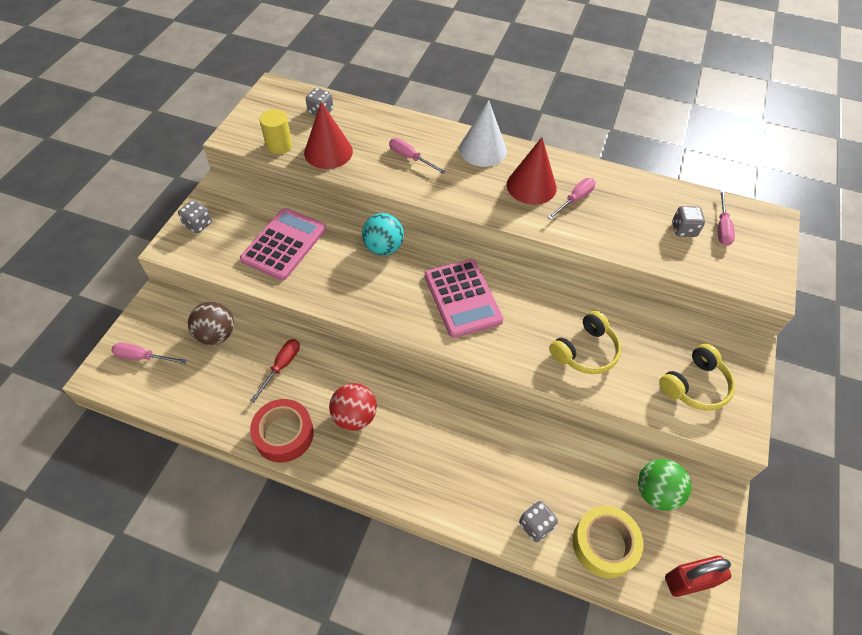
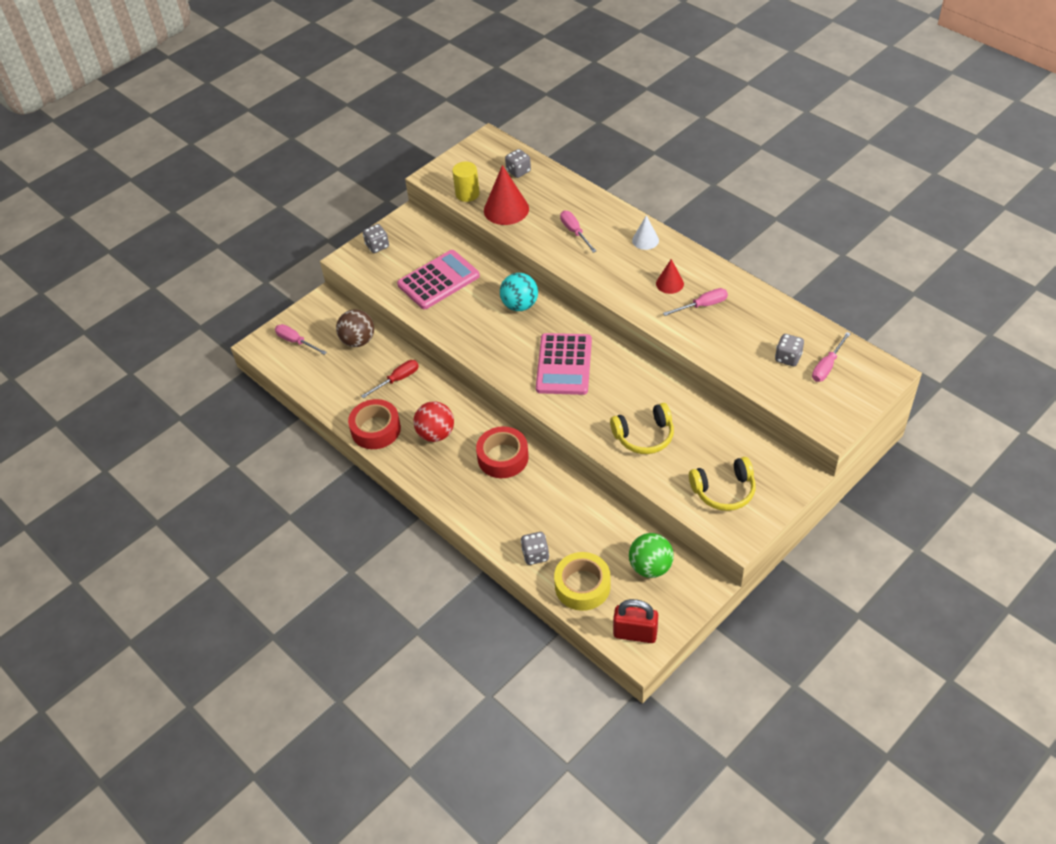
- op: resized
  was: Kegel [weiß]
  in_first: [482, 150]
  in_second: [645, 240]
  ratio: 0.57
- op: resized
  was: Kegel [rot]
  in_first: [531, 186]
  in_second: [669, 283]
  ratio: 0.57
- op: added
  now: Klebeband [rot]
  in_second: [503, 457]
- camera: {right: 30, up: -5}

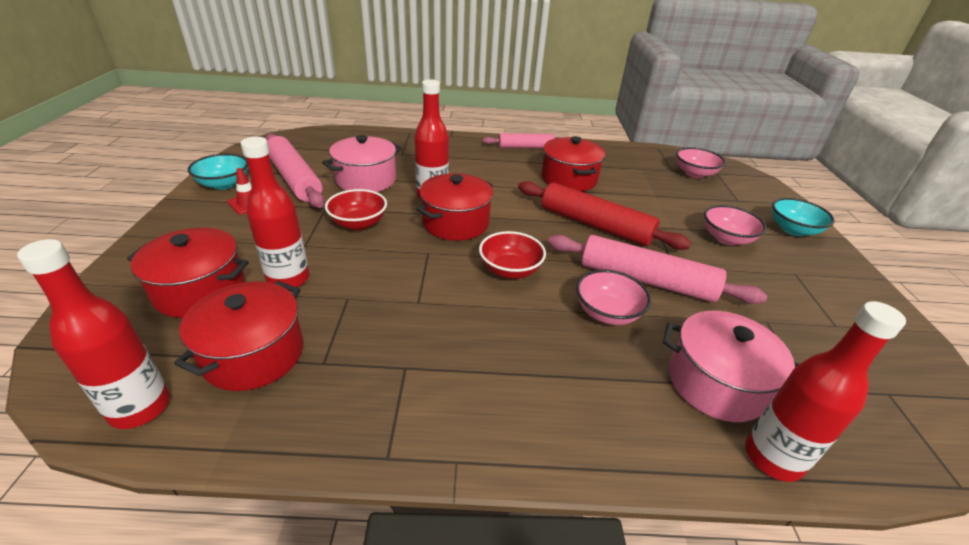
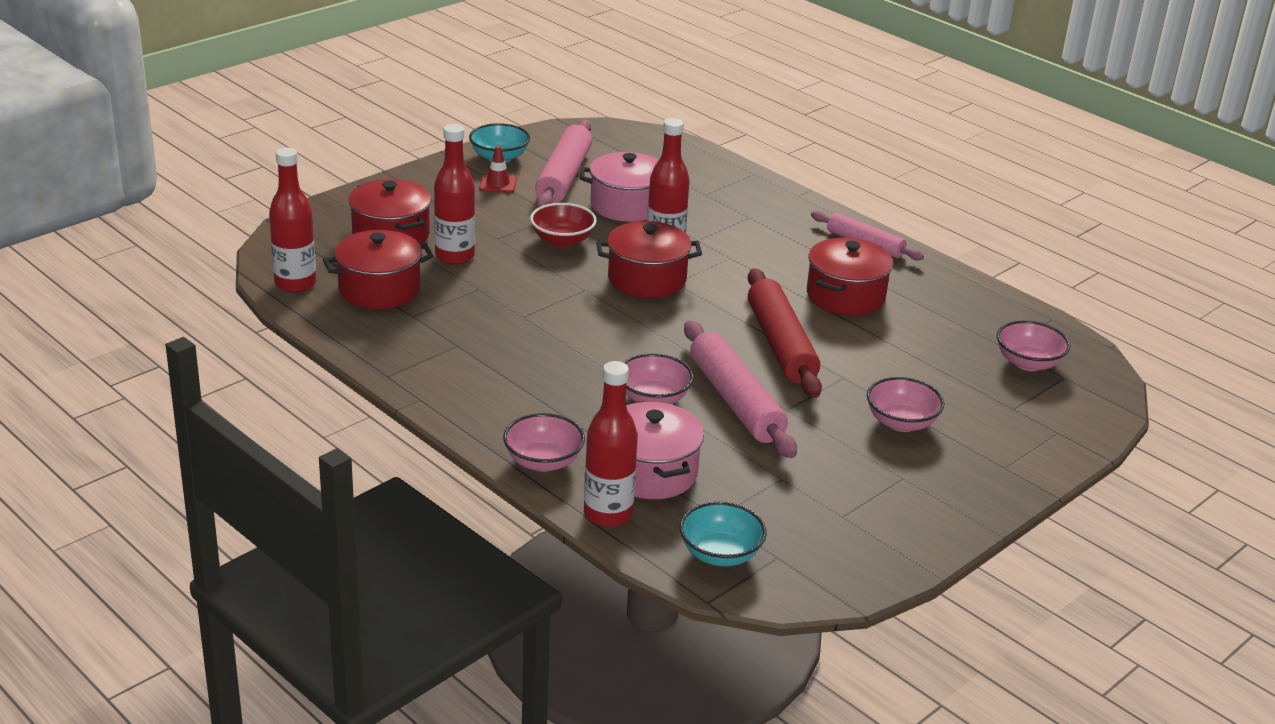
- op: removed
  was: Schüssel [rot]
  in_first: [510, 270]
- op: moved
  was: Schüssel [türkis]
  in_first: [793, 230]
  in_second: [720, 554]
- op: added
  now: Schüssel [rosa]
  in_second: [543, 462]
- camera: {right: 45, up: -5}

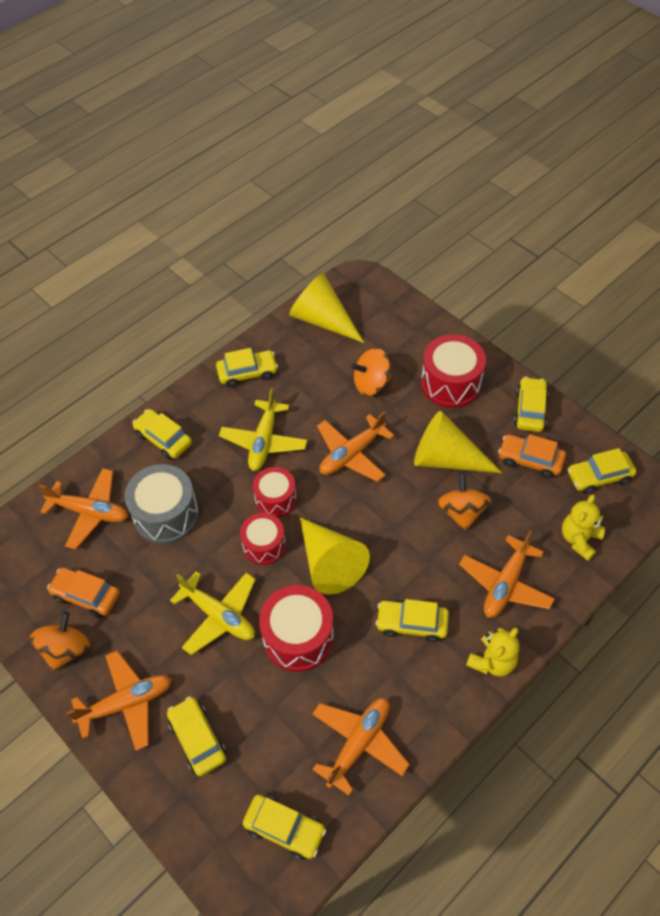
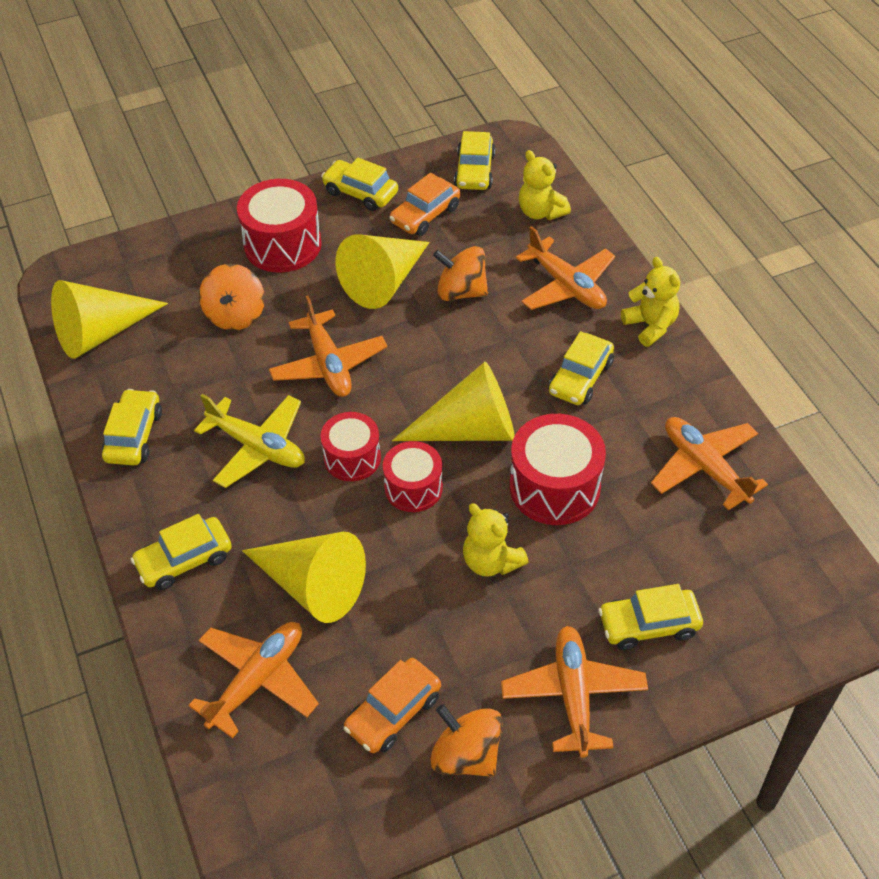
- op: replaced
  was: Trommel [grau]
  now: Kegel [gelb]
  in_first: [166, 515]
  in_second: [312, 585]
- op: replaced
  was: Flugzeug [gelb]
  now: Teddybär [gelb]
  in_first: [219, 615]
  in_second: [491, 561]
- op: removed
  was: Auto [gelb]
  in_first: [284, 829]
- camera: {right: -70, up: -5}

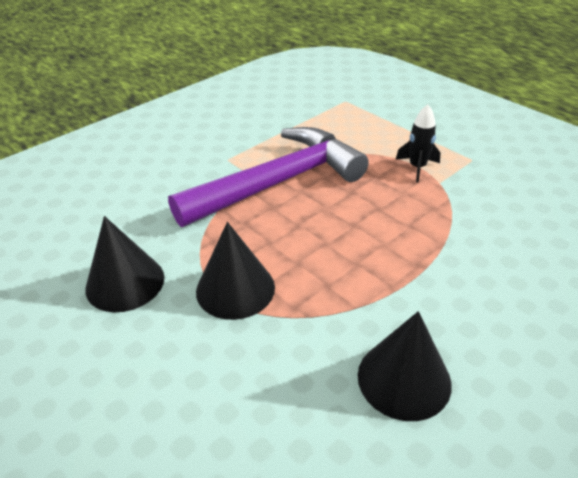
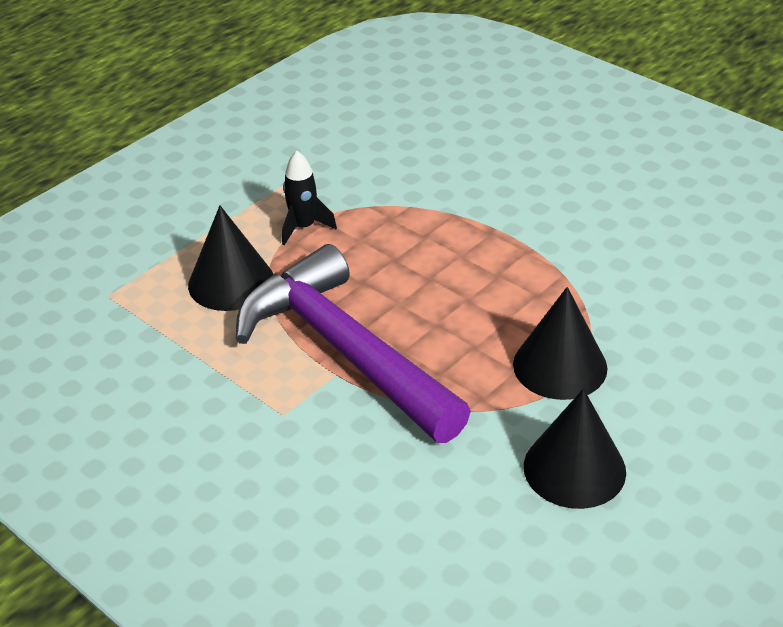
- op: moved
  was: Kegel [schwarz]
  in_first: [404, 379]
  in_second: [231, 282]
- camera: {right: -95, up: 0}

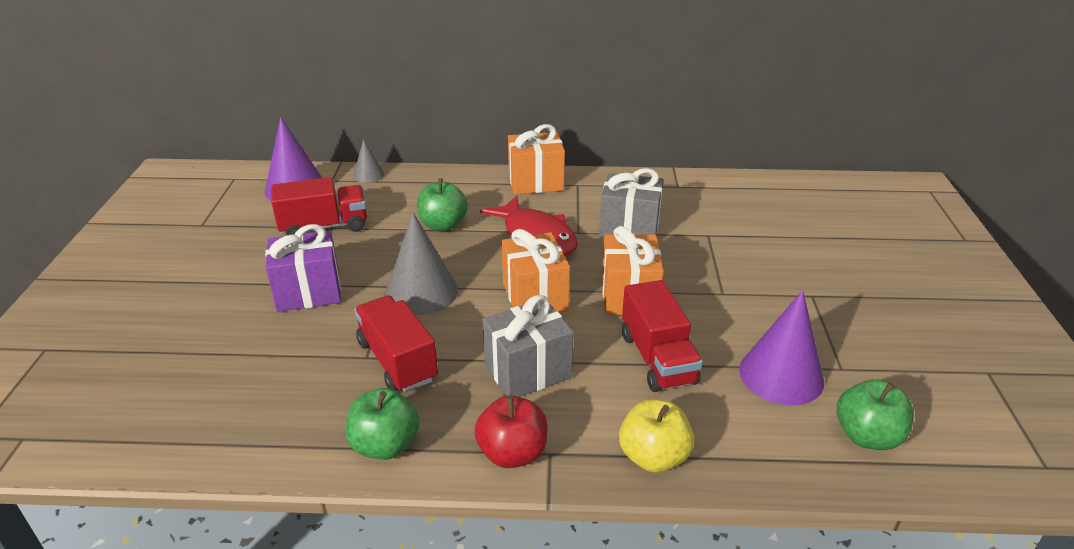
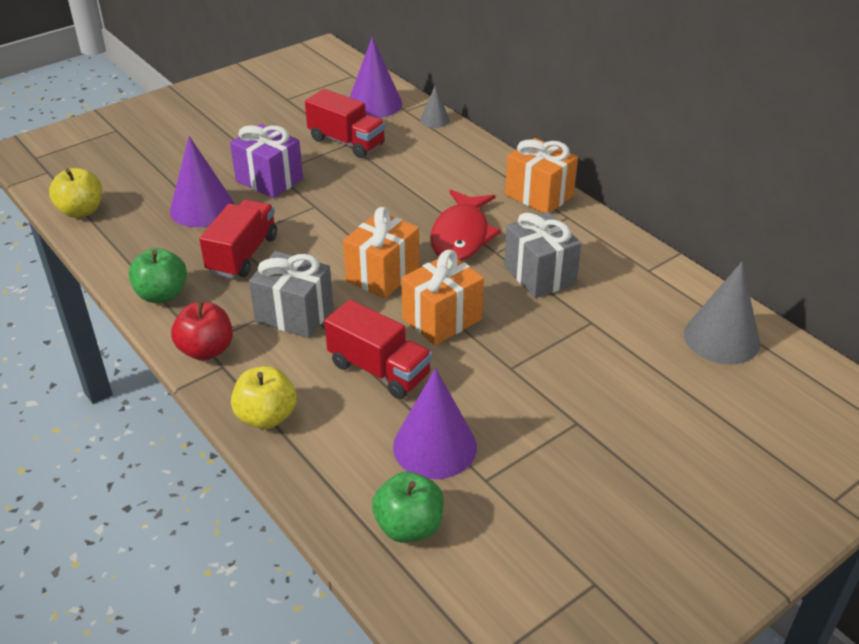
- op: moved
  was: Kegel [grau]
  in_first: [421, 292]
  in_second: [721, 338]
- op: removed
  was: Apfel [grün]
  in_first: [443, 225]
- op: turned
  was: Lastwagen [rot]
  in_first: [657, 358]
  in_second: [379, 370]
  clockwise: -90
- op: added
  now: Apfel [gelb]
  in_second: [81, 211]
- op: added
  now: Kegel [lila]
  in_second: [202, 208]
- camera: {right: 50, up: 5}

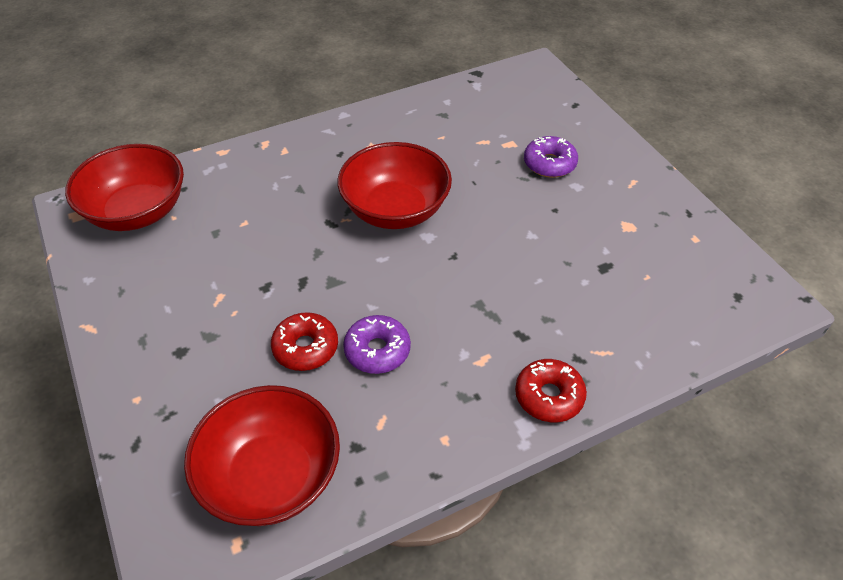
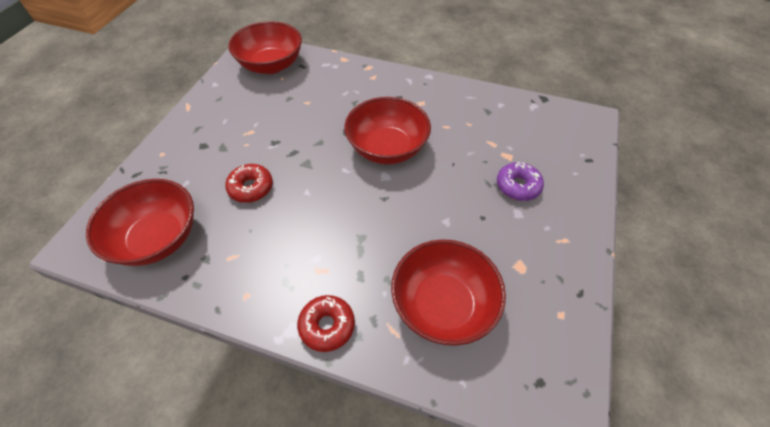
- op: removed
  was: Donut [lila]
  in_first: [377, 350]
- op: added
  now: Schüssel [rot]
  in_second: [443, 305]
- camera: {right: 45, up: 5}

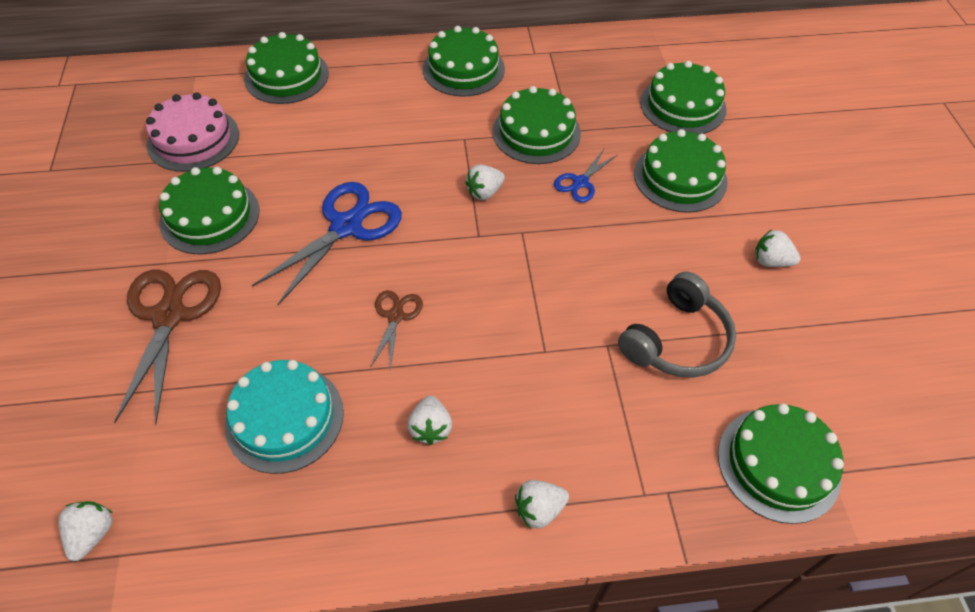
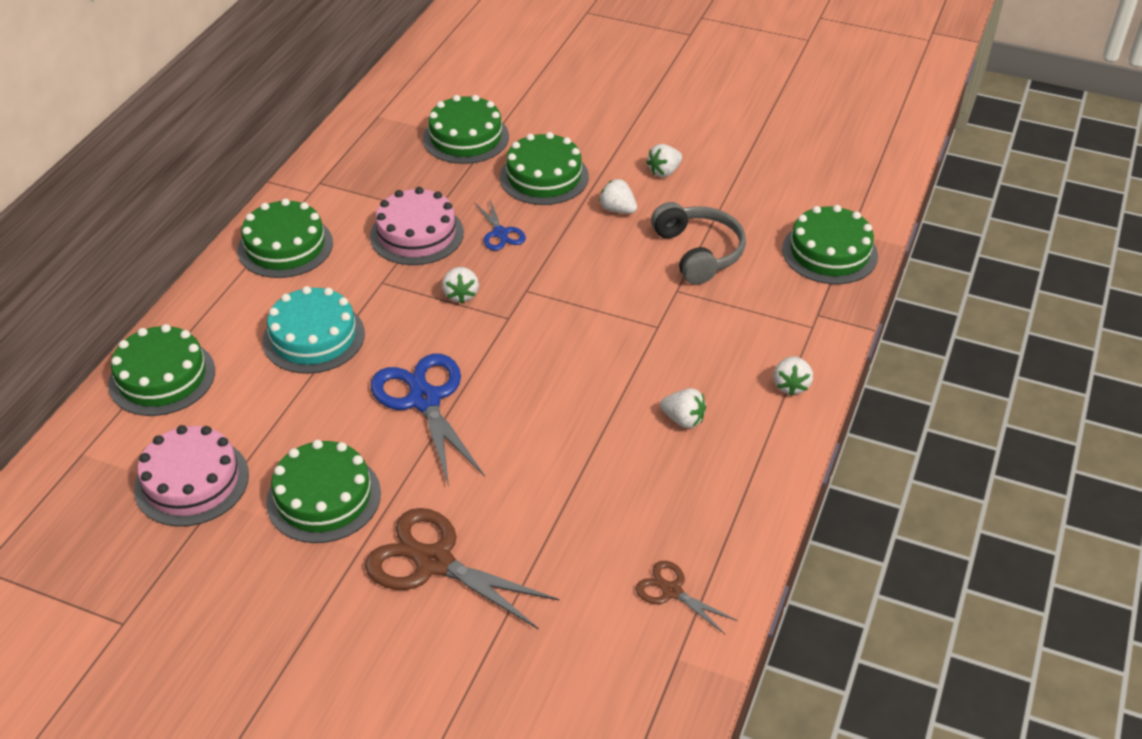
- op: moved
  was: Erdbeere [weiß]
  in_first: [93, 534]
  in_second: [617, 210]
- op: moved
  was: Kuchen [türkis]
  in_first: [284, 418]
  in_second: [313, 337]
- op: moved
  was: Schere [braun]
  in_first: [395, 316]
  in_second: [671, 591]
- op: recoloured
  was: Kuchen [grün]
  now: Kuchen [rosa]
  in_first: [536, 132]
  in_second: [417, 234]
- camera: {right: -60, up: -10}

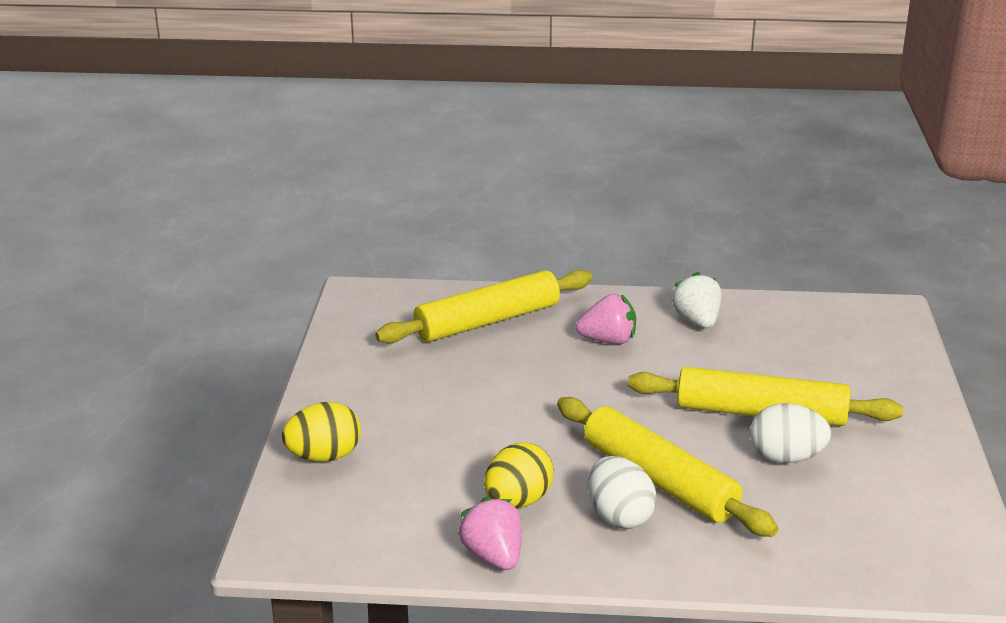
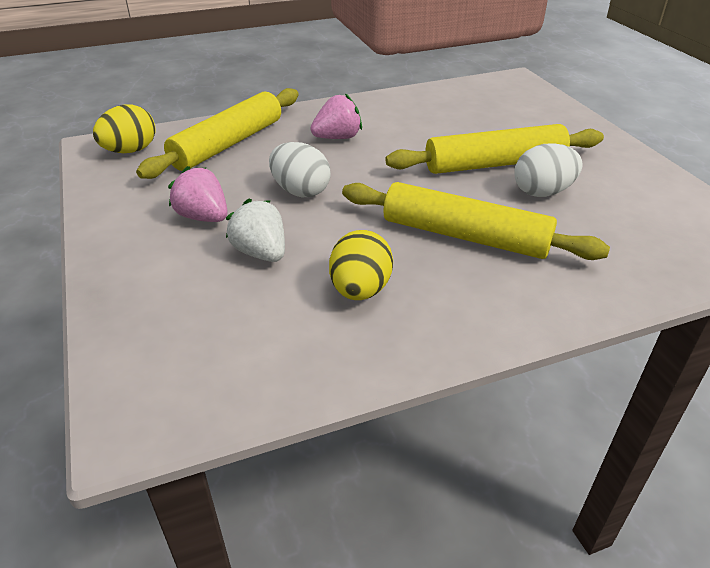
- op: moved
  was: Ei [gelb]
  in_first: [324, 456]
  in_second: [130, 151]
- op: moved
  was: Erdbeere [rosa]
  in_first: [493, 556]
  in_second: [203, 217]
- op: moved
  was: Ei [weiß]
  in_first: [619, 516]
  in_second: [300, 191]
- op: moved
  was: Erdbeere [weiß]
  in_first: [697, 321]
  in_second: [261, 253]
- camera: {right: -25, up: 10}

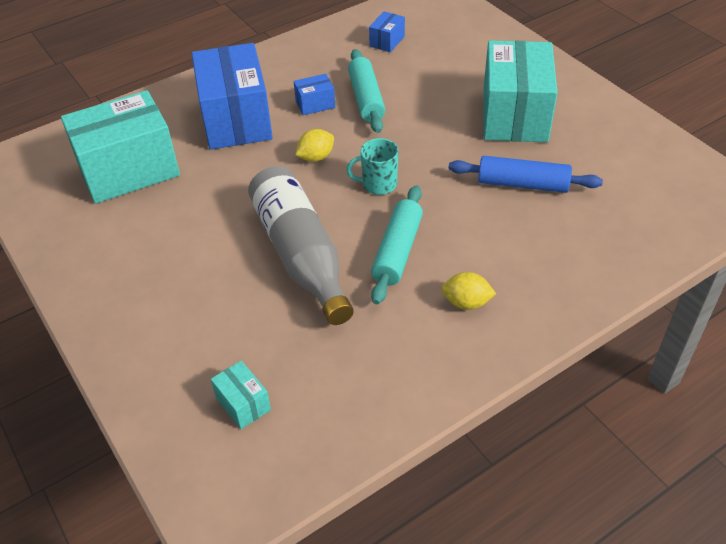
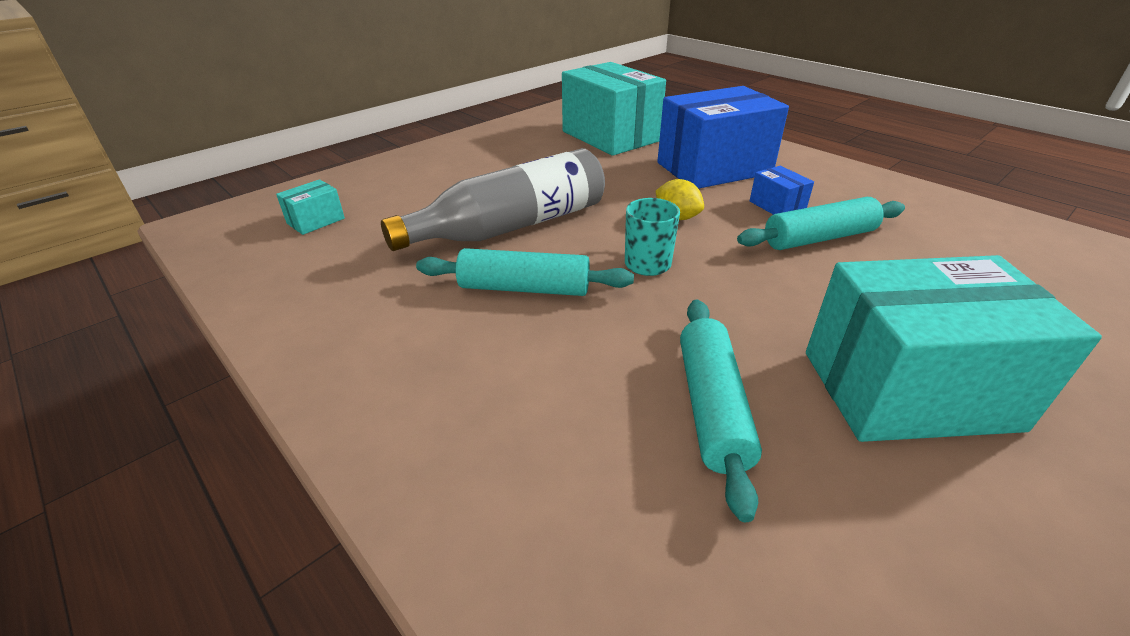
- op: removed
  was: Schachtel [blau]
  in_first: [387, 41]
- op: removed
  was: Zitrone [gelb]
  in_first: [466, 303]
- op: recoloured
  was: Nudelholz [blau]
  now: Nudelholz [türkis]
  in_first: [522, 184]
  in_second: [712, 407]
- camera: {right: 80, up: -10}

